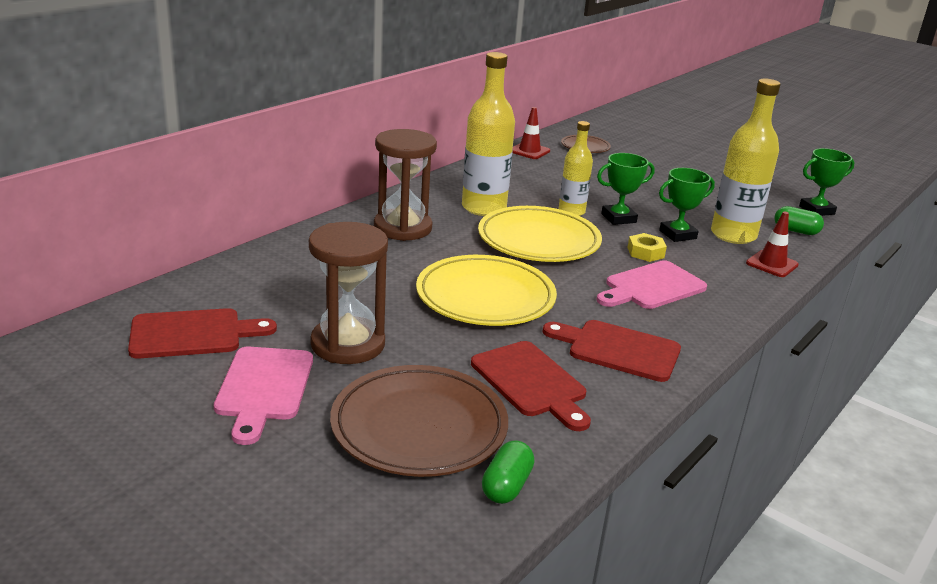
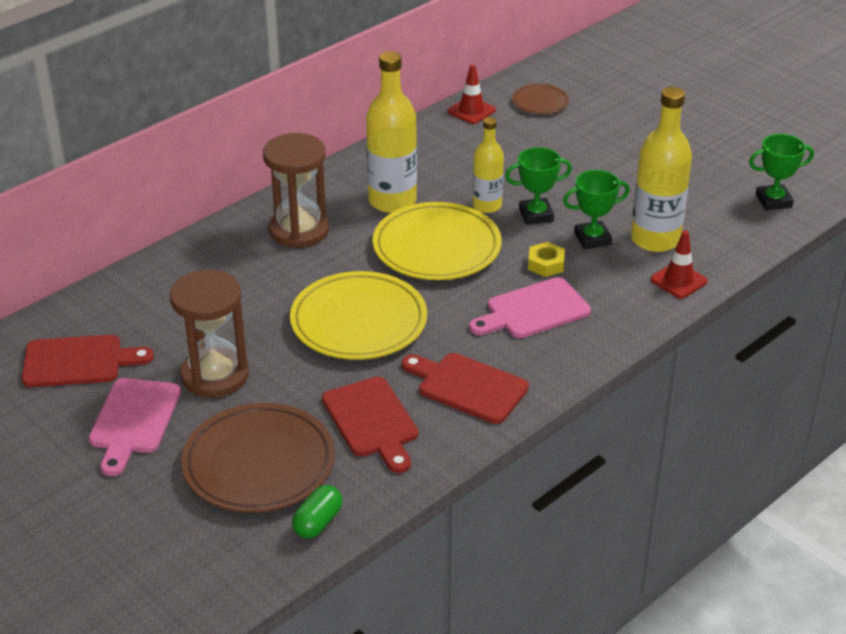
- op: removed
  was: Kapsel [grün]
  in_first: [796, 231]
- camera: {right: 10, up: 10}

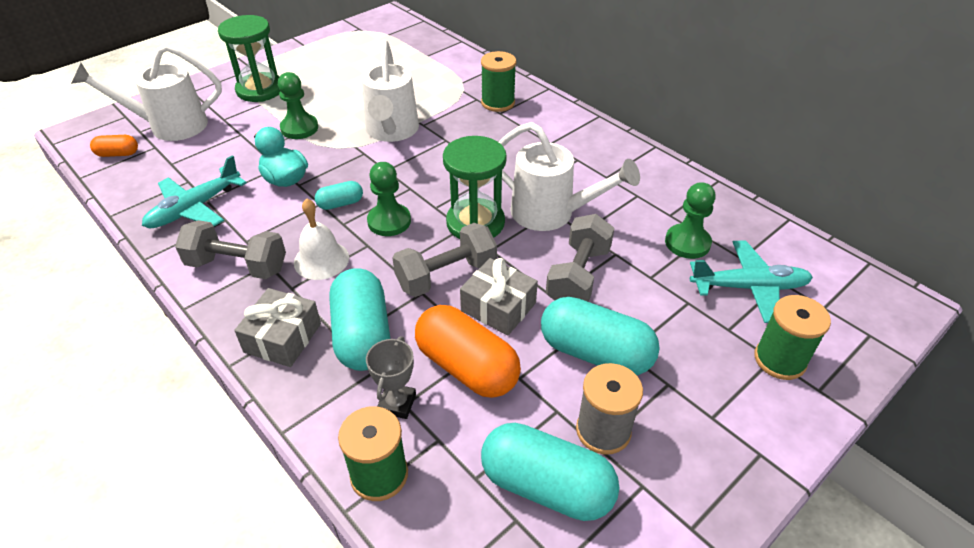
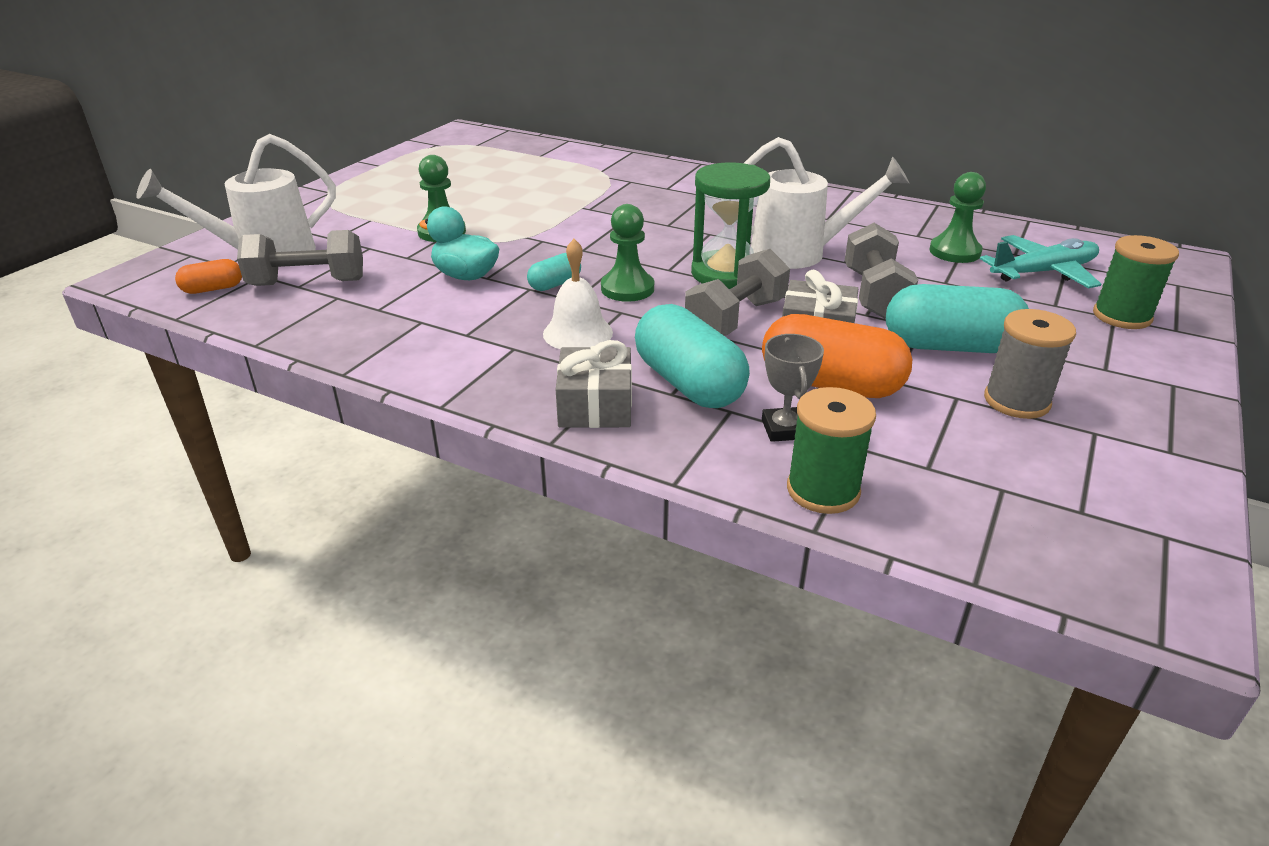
- op: removed
  was: Flugzeug [türkis]
  in_first: [195, 208]
- op: moved
  was: Hantel [grau]
  in_first: [237, 266]
  in_second: [308, 283]
- op: removed
  was: Sanduhr [grün]
  in_first: [260, 90]
- op: removed
  was: Gießkanne [weiß]
  in_first: [391, 131]
- op: removed
  was: Garnrolle [grün]
  in_first: [498, 103]
- op: removed
  was: Kapsel [türkis]
  in_first: [546, 486]
- camera: {right: -20, up: -10}

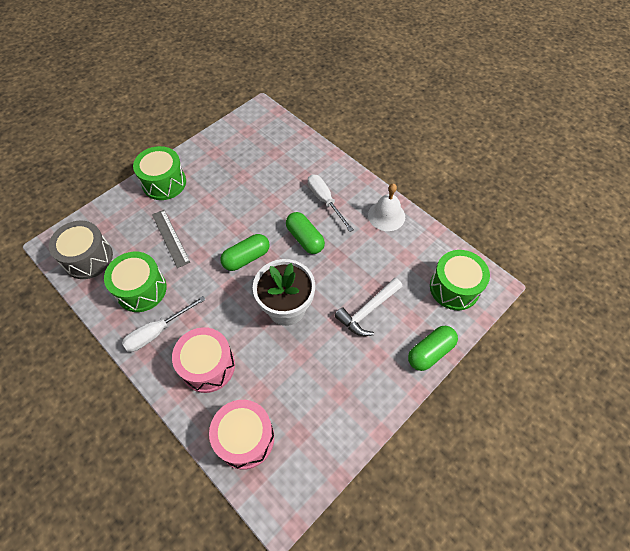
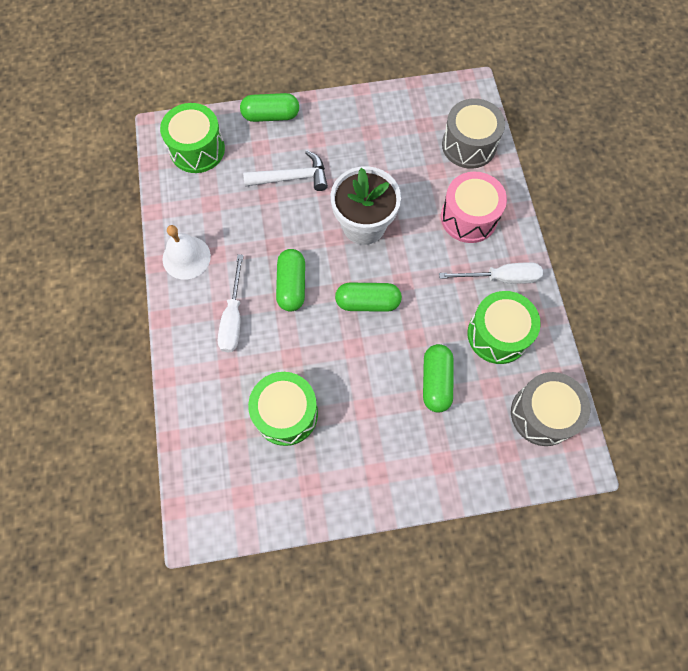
- op: moved
  was: Trommel [grün]
  in_first: [164, 183]
  in_second: [286, 413]
- op: replaced
  was: Lineal [grau]
  now: Kapsel [grün]
  in_first: [170, 238]
  in_second: [436, 381]
- op: recoloured
  was: Trommel [rosa]
  now: Trommel [grau]
  in_first: [245, 438]
  in_second: [469, 145]
- camera: {right: -145, up: 10}

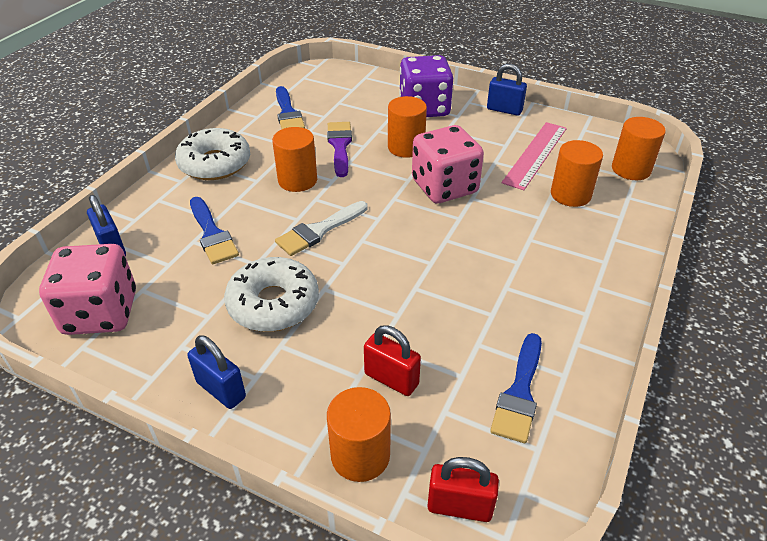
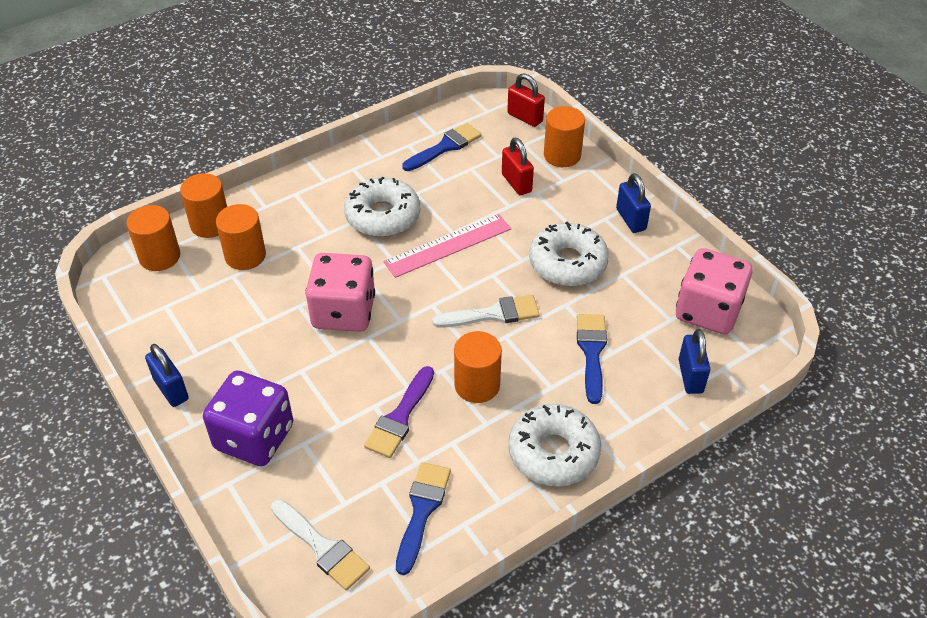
- op: moved
  was: Vollzylinder [orange]
  in_first: [406, 147]
  in_second: [210, 224]
- op: moved
  was: Lineal [rosa]
  in_first: [535, 155]
  in_second: [448, 245]
- op: added
  now: Pinsel [weiß]
  in_second: [322, 547]
- op: added
  now: Donut [weiß]
  in_second: [383, 216]
- camera: {right: -150, up: 5}

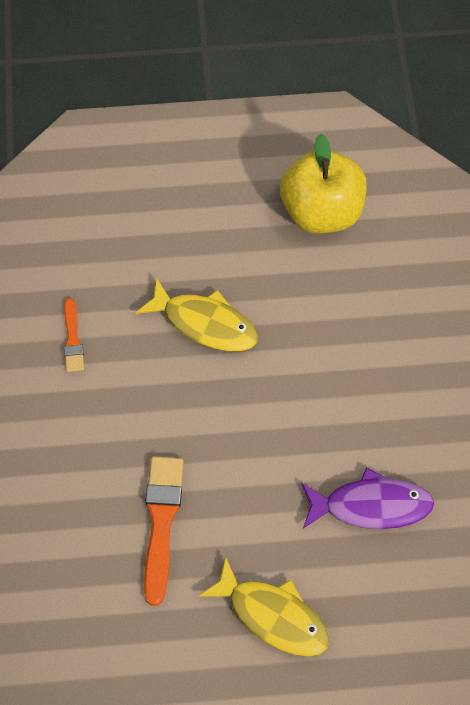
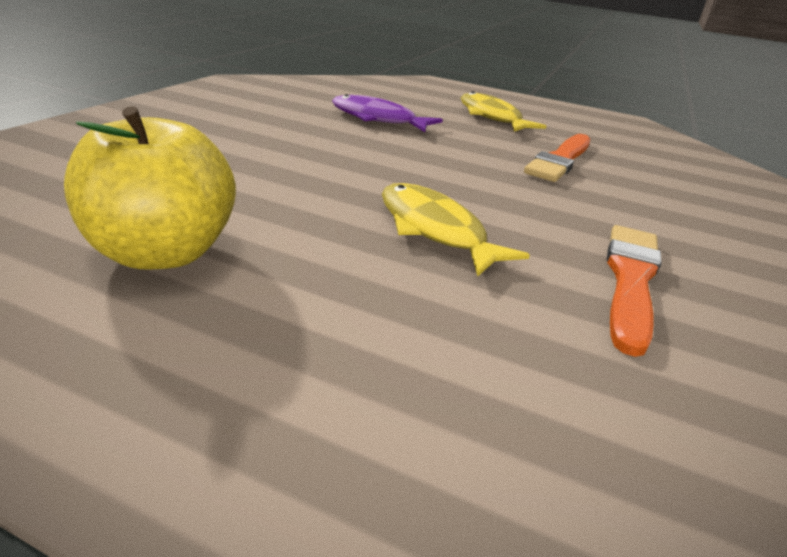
- op: resized
  was: Pinsel [orange]
  in_first: [72, 339]
  in_second: [630, 280]
  ratio: 1.76
- camera: {right: -155, up: -30}

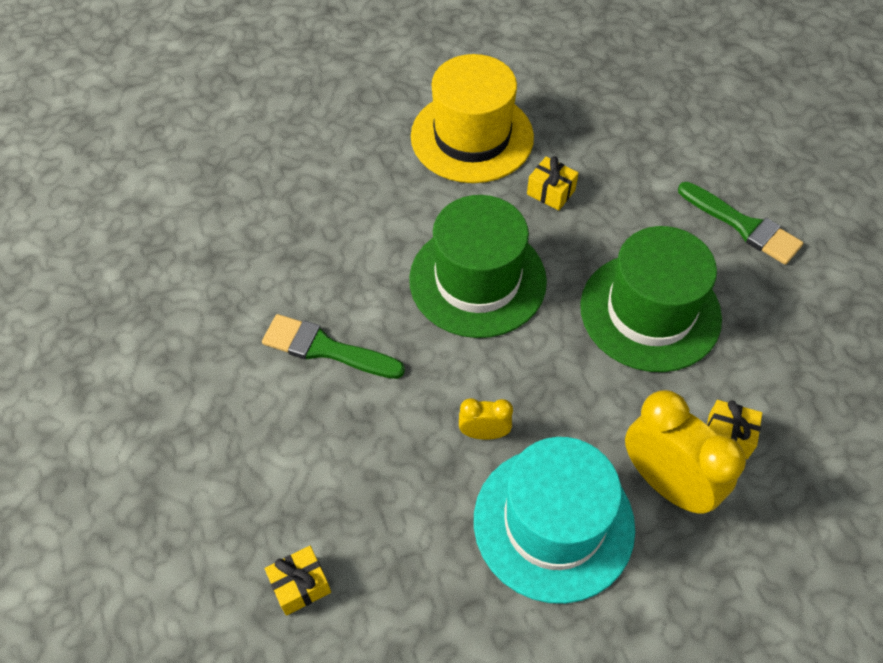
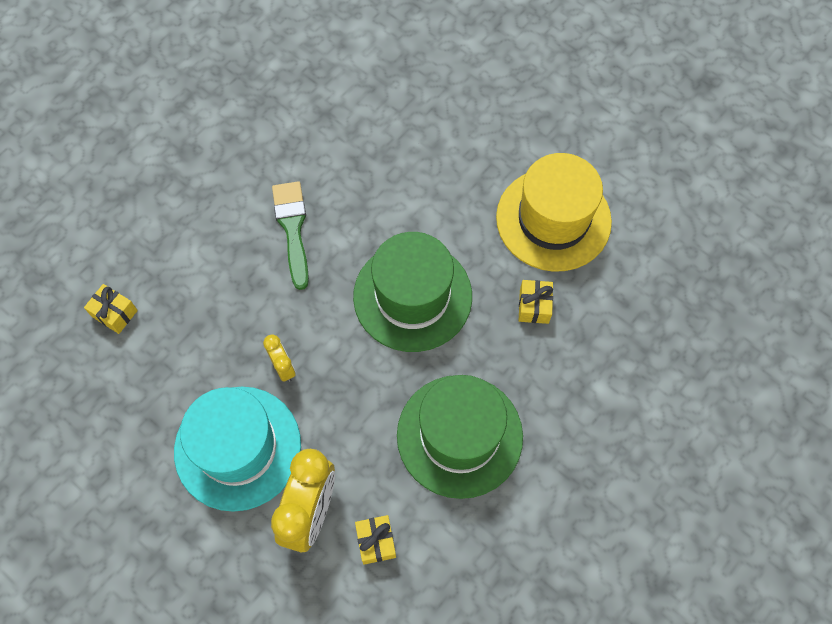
- op: removed
  was: Pinsel [grün]
  in_first: [743, 226]
- camera: {right: 60, up: 10}

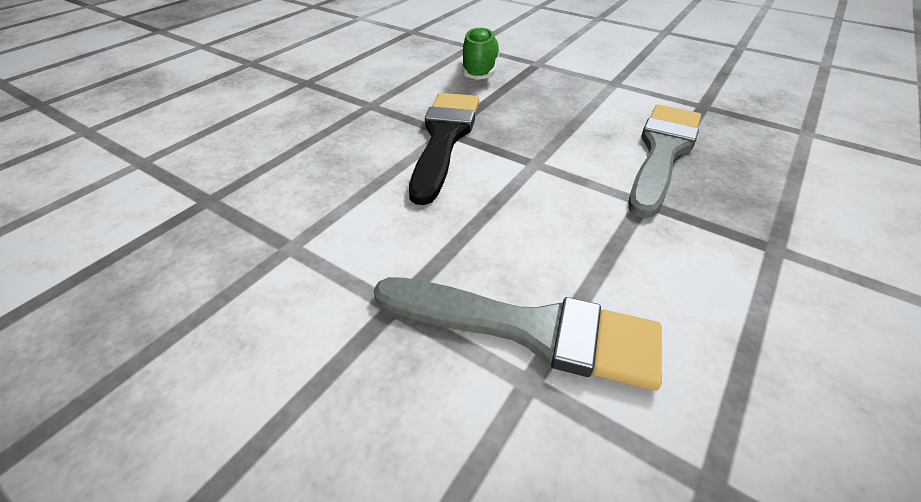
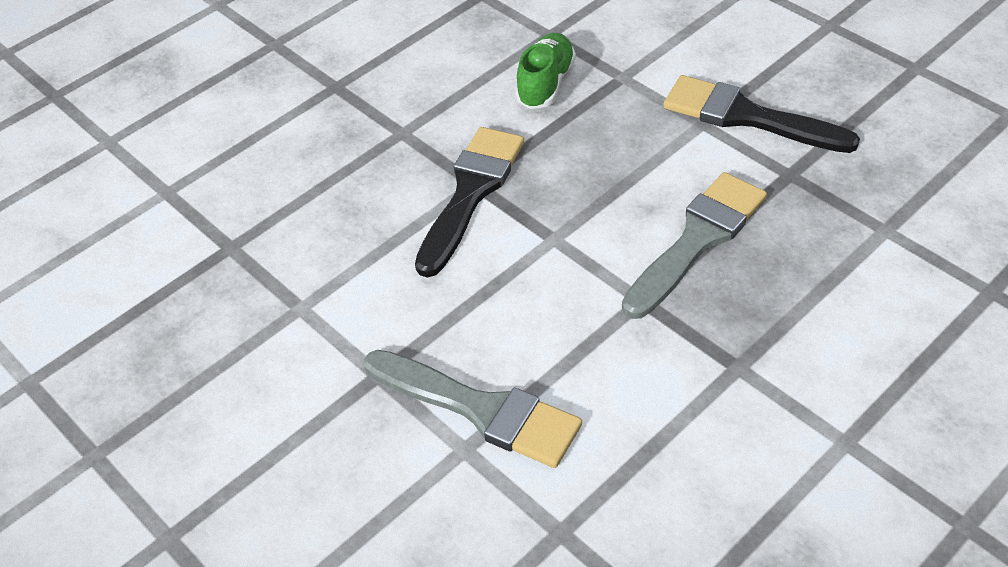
- op: added
  now: Pinsel [schwarz]
  in_second: [747, 117]
- camera: {right: 15, up: 5}

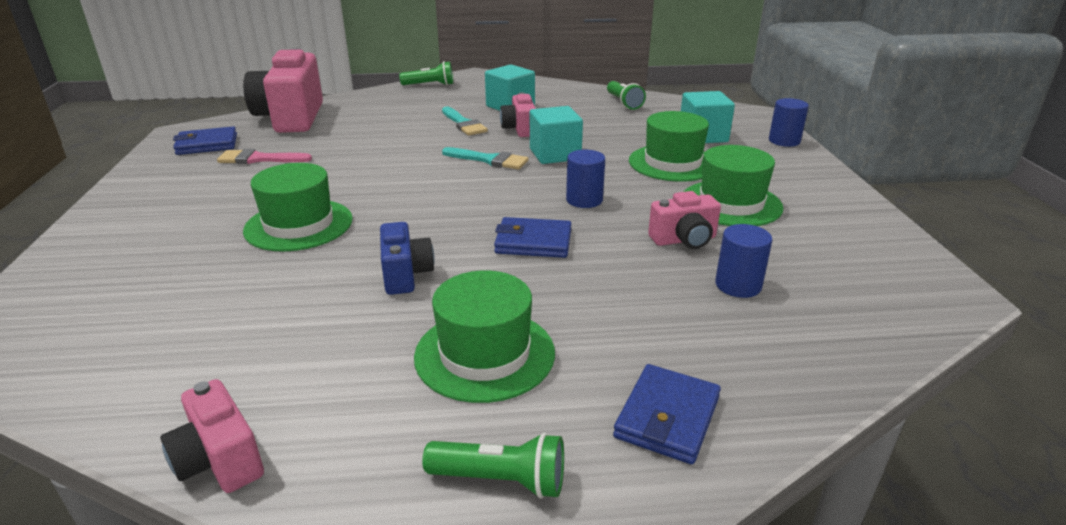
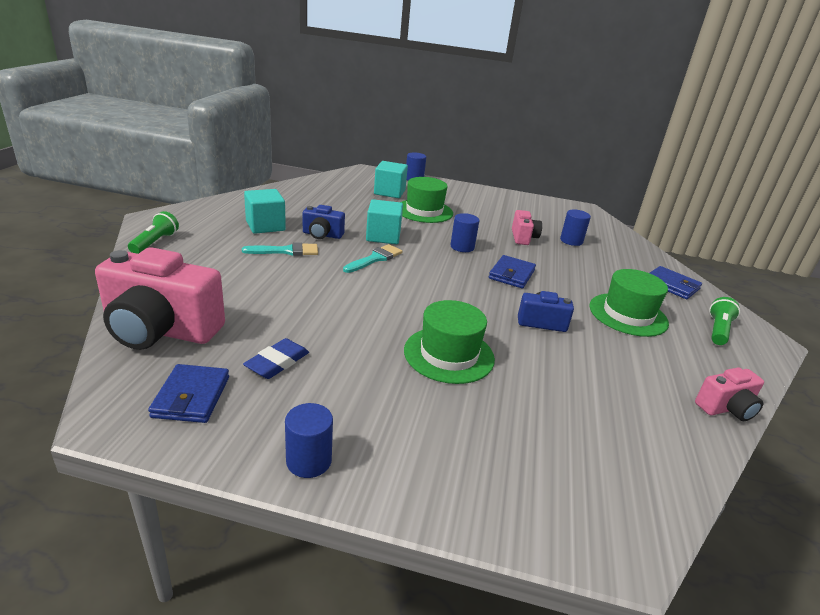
- op: replaced
  was: Pinsel [rosa]
  now: Radiergummi [blau]
  in_first: [259, 159]
  in_second: [277, 362]
- op: recoloured
  was: Kamera [rosa]
  now: Kamera [blau]
  in_first: [519, 129]
  in_second: [322, 235]
- op: removed
  was: Taschenlampe [grün]
  in_first: [623, 103]
- op: removed
  was: Hut [grün]
  in_first: [731, 203]
- op: added
  now: Vollzylinder [blau]
  in_second: [309, 461]
- camera: {right: -75, up: 0}

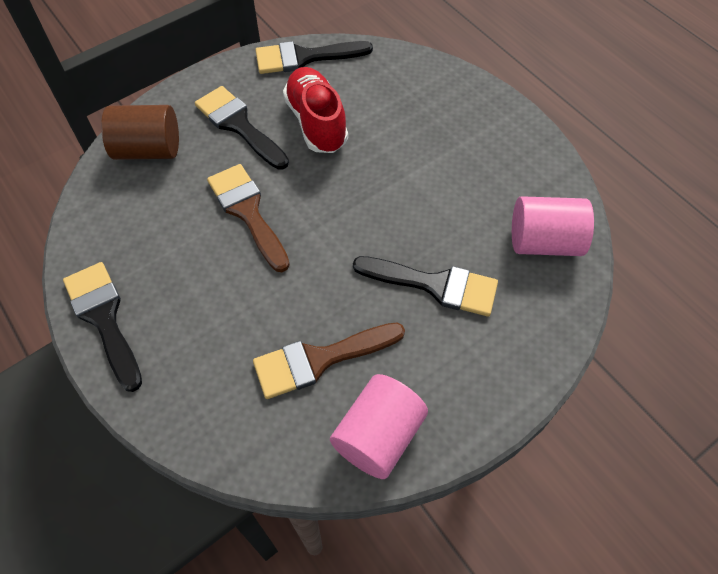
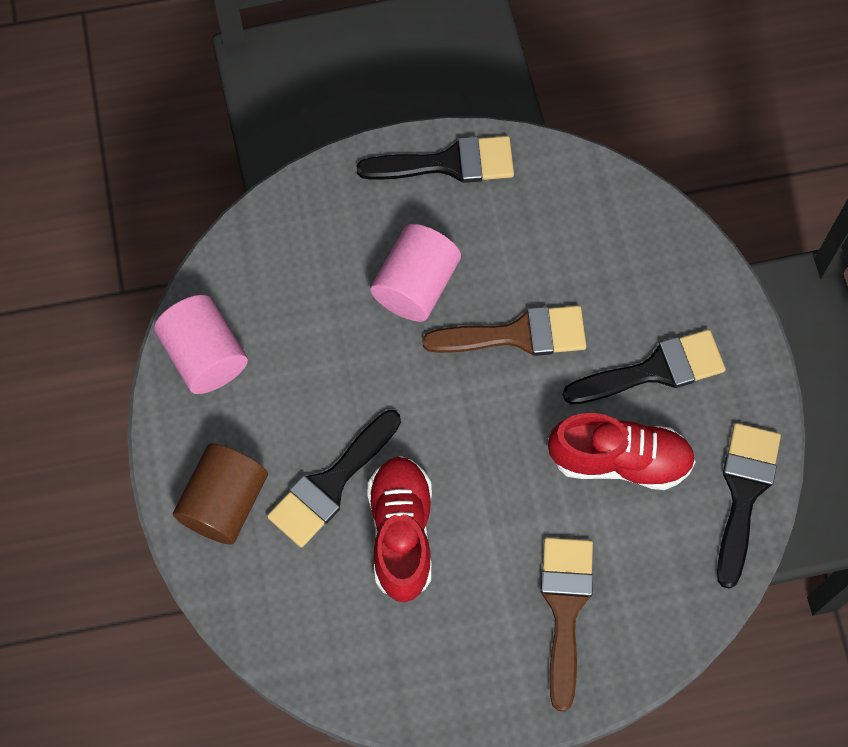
- op: moved
  was: Vollzylinder [braun]
  in_first: [148, 150]
  in_second: [224, 503]
- op: moved
  was: Pinsel [braun]
  in_first: [319, 360]
  in_second: [565, 608]
- op: moved
  was: Vollzylinder [rosa]
  in_first: [544, 242]
  in_second: [415, 285]
- op: added
  now: Schuh [rot]
  in_second: [401, 533]
- camera: {right: 115, up: 10}

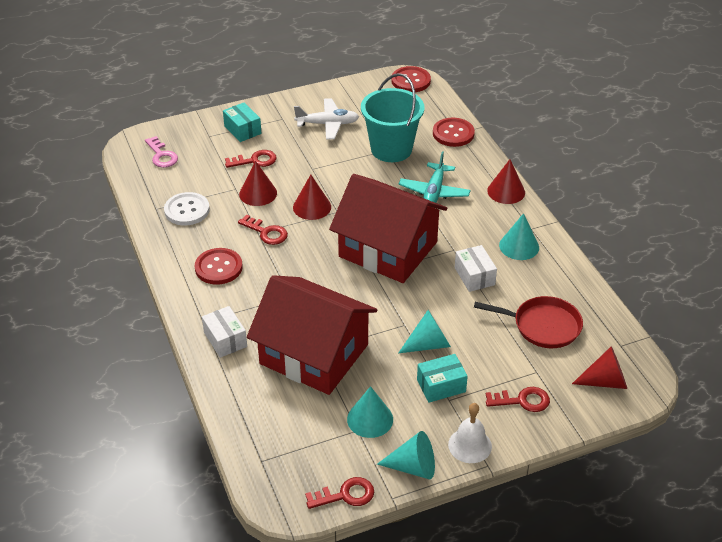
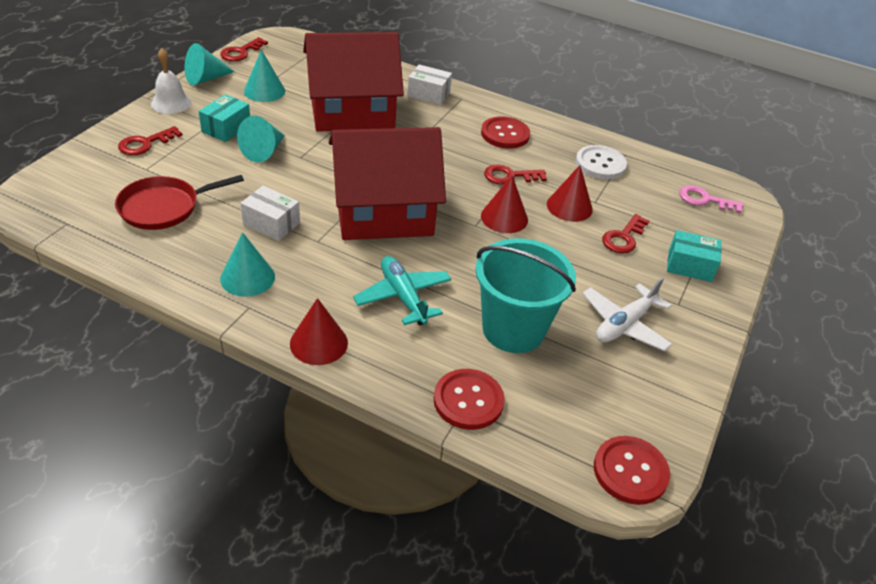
- op: removed
  was: Kegel [rot]
  in_first: [605, 381]
- camera: {right: 135, up: 0}

